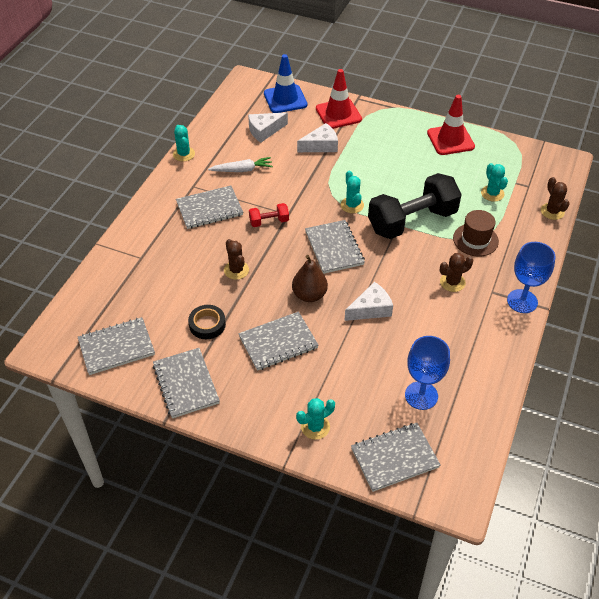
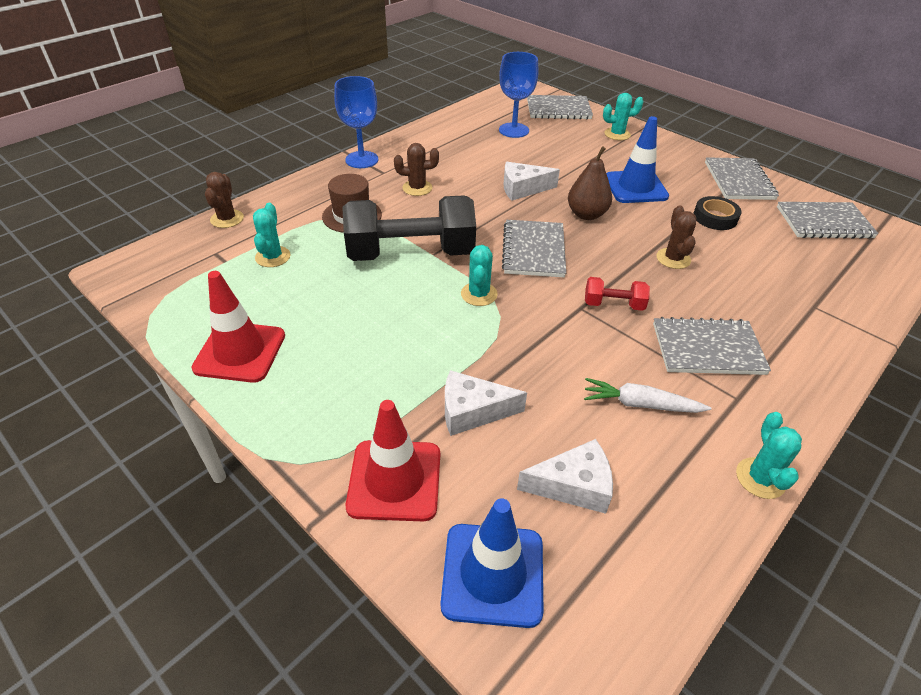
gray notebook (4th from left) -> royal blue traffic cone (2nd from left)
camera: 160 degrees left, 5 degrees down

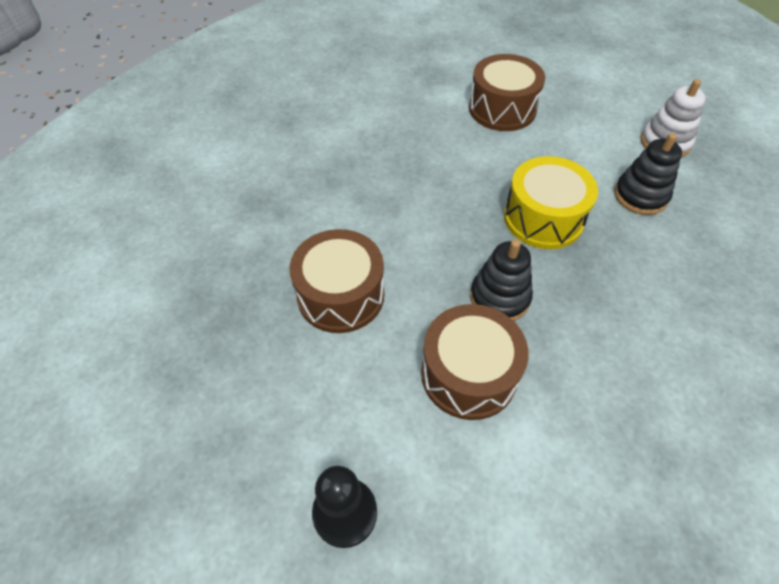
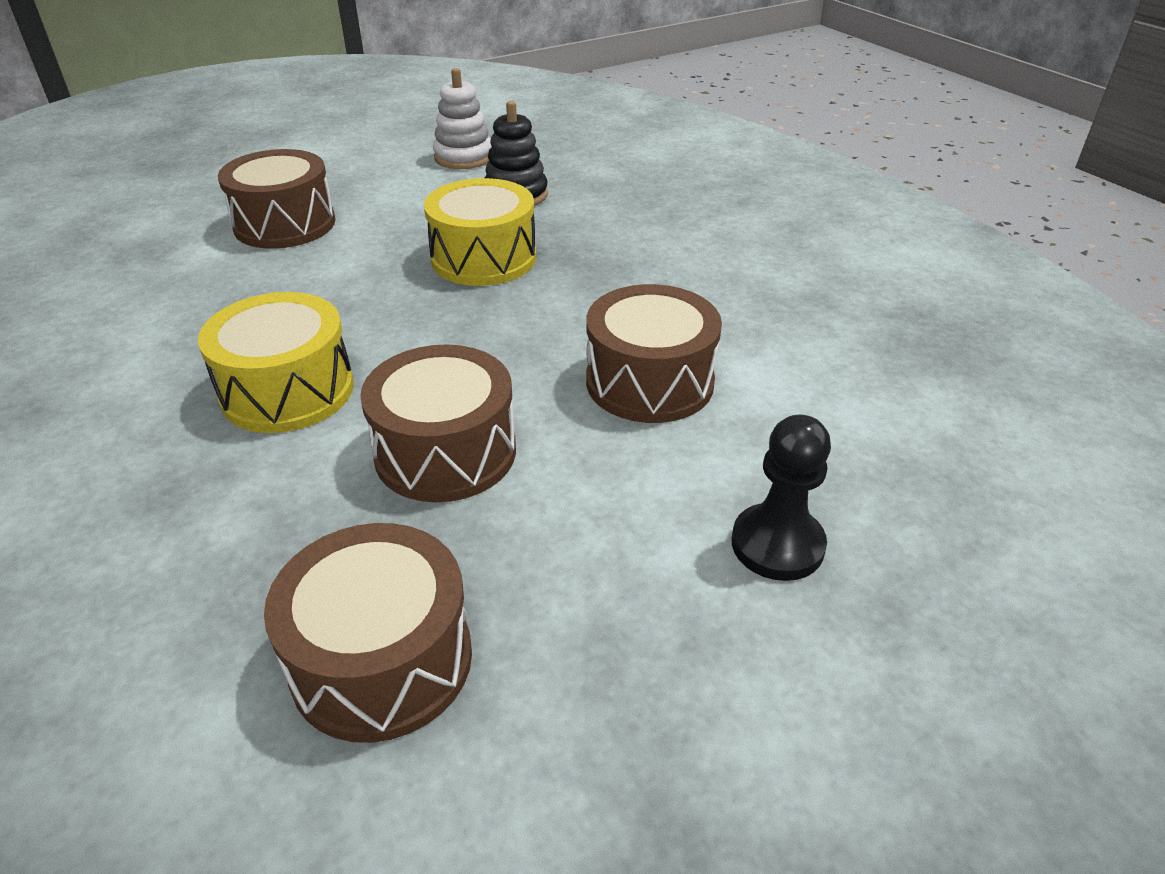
none -> bright yellow drum (1st from left)
none -> russet drum (2nd from left)
black ring stacker (1st from left) -> none
camera: 65 degrees left, 15 degrees down

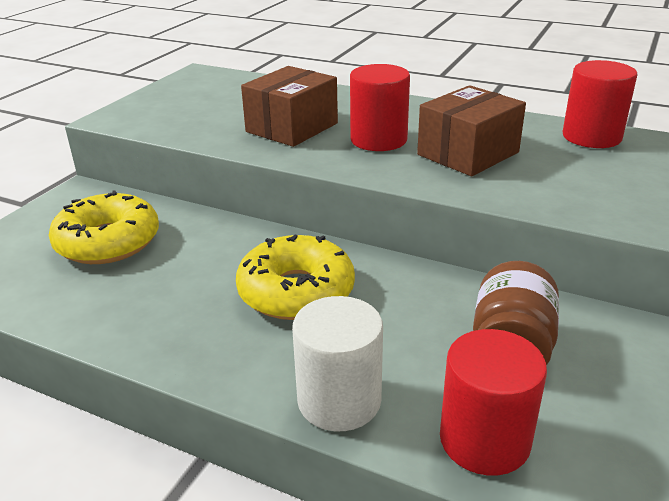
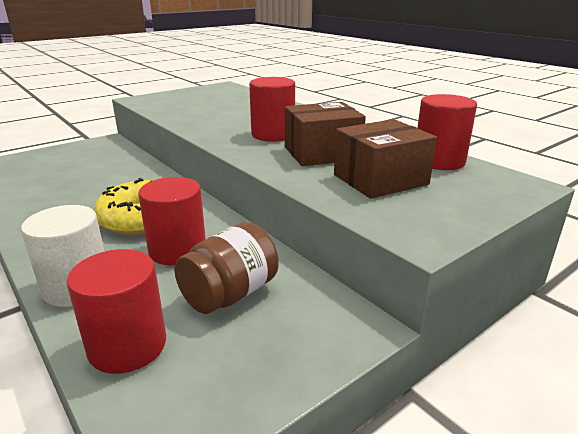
none -> red cylinder shape (2nd from left)
russet package (1st from left in the first image) -> russet package (2nd from left), move
bright yellow donut (1st from left) -> none
camera: 25 degrees right, 5 degrees down

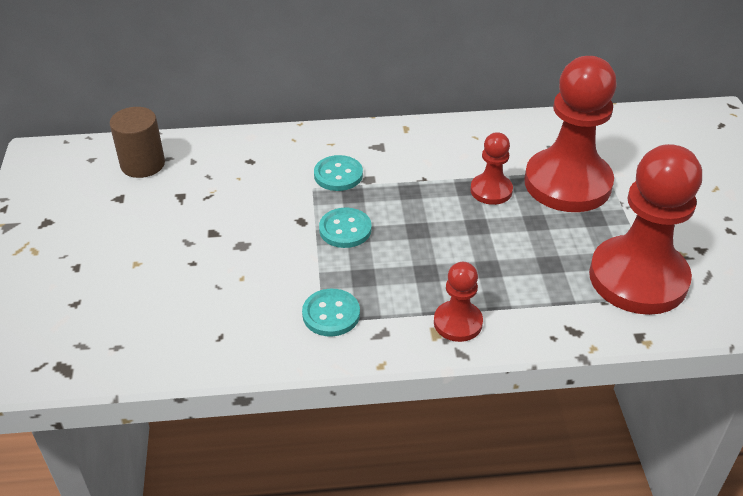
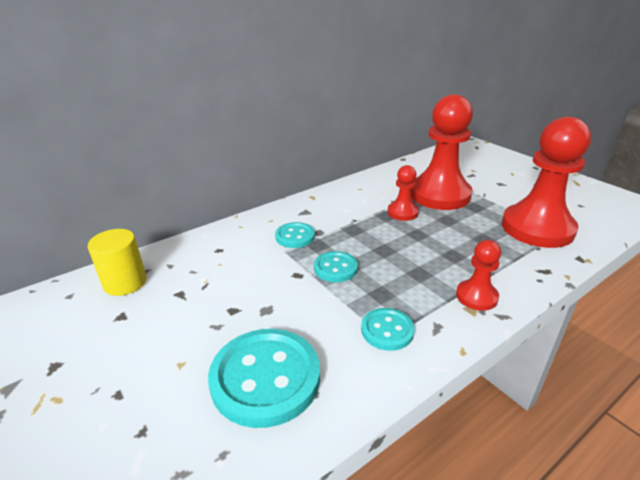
russet cylinder shape -> bright yellow cylinder shape
none -> turquoise sewing button (1st from left)
camera: 30 degrees left, 10 degrees down

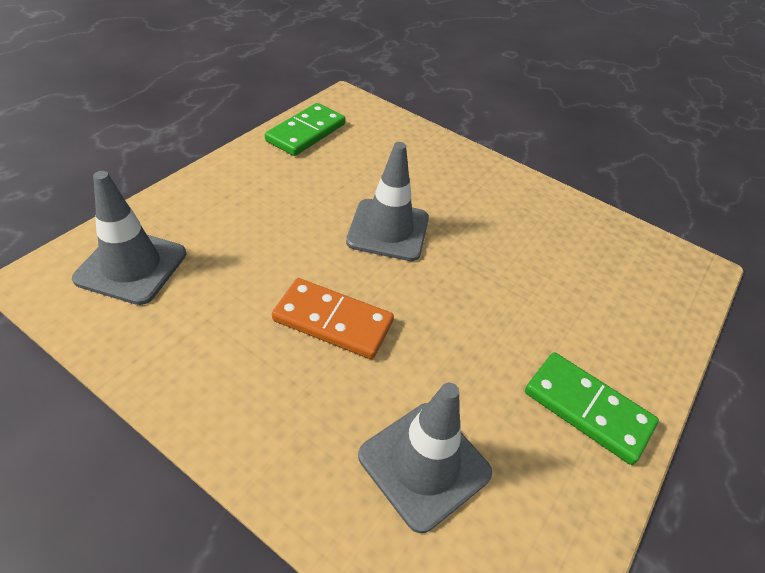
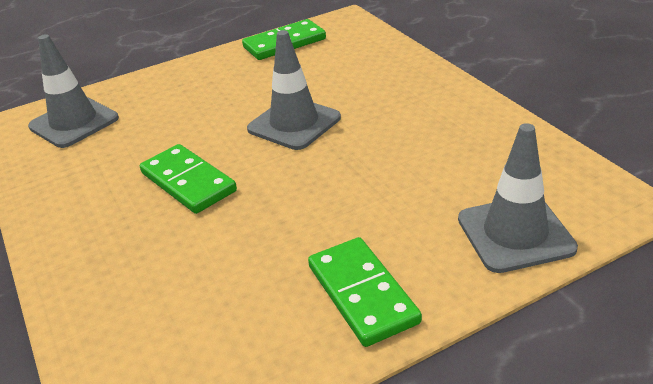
orange domino piece -> green domino piece (1st from left)
gray traffic cone (3rd from left), move
camera: 35 degrees right, 10 degrees down

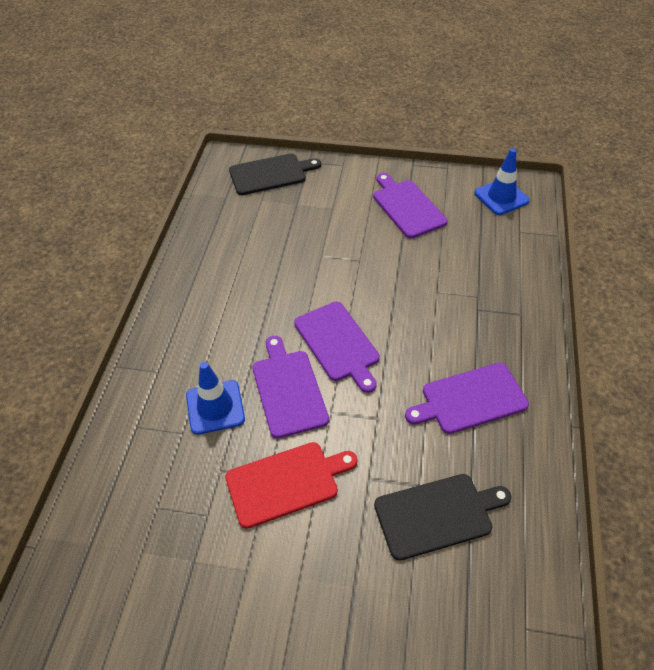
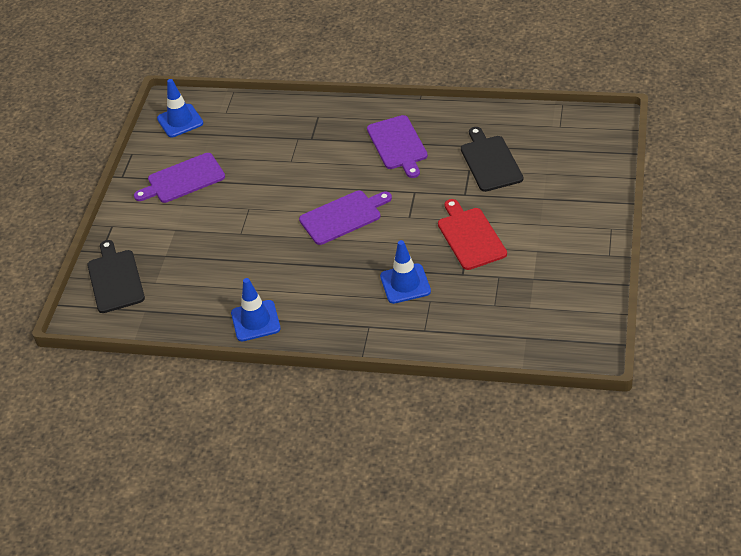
none -> royal blue traffic cone (2nd from left)
royal purple bread board (1st from left) -> none
camera: 85 degrees left, 5 degrees down

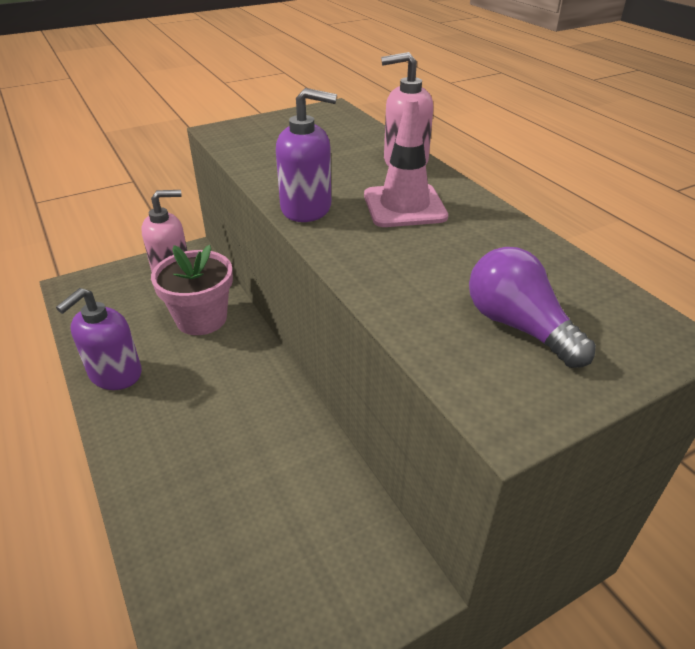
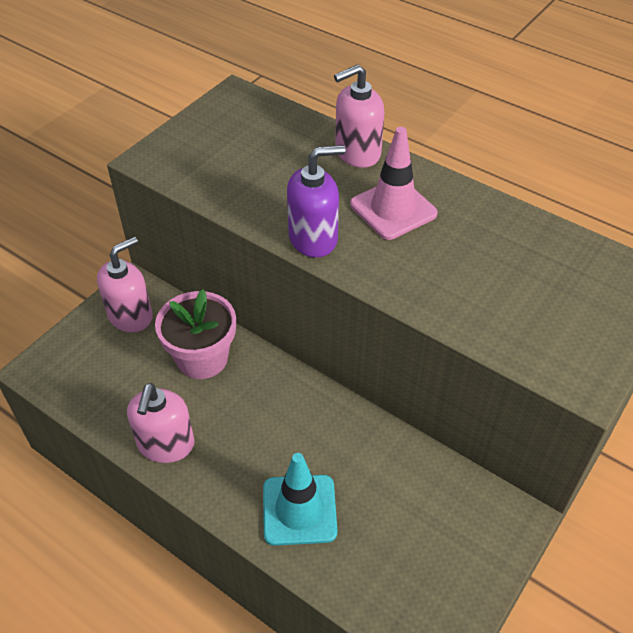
royal purple pump bottle (1st from left) -> rose-pink pump bottle (2nd from left)
none -> turquoise traffic cone
royal purple lightbulb -> none
camera: 25 degrees left, 10 degrees up

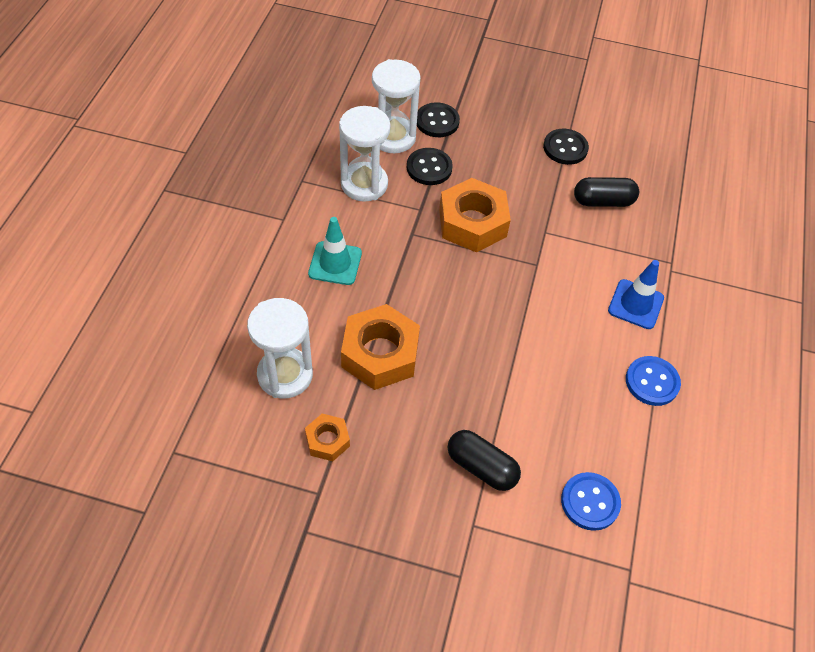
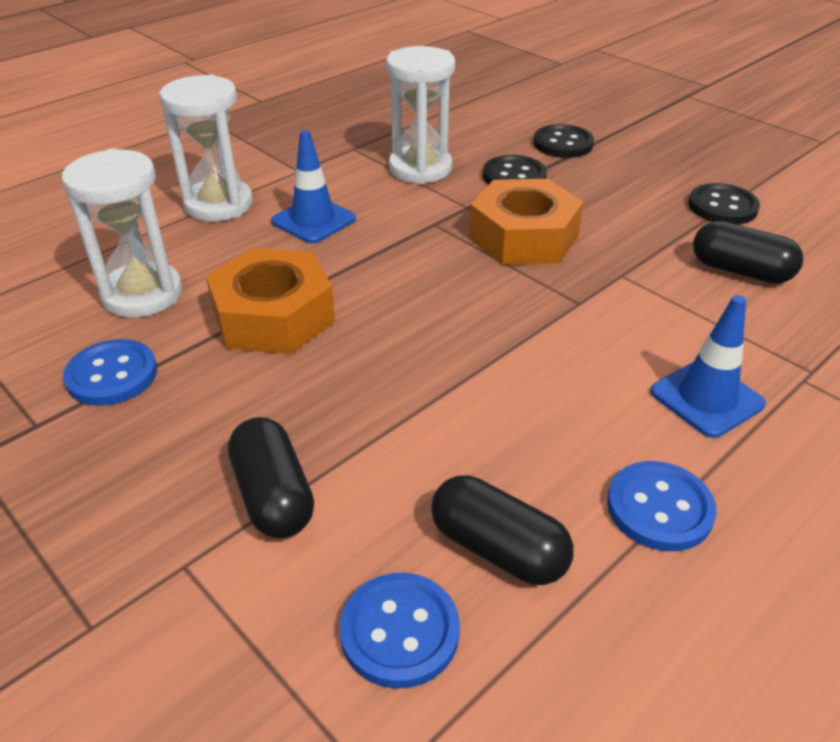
orange hex nut (1st from left) -> royal blue sewing button (1st from left)
snow-white sandglass (3rd from left in the first image) -> snow-white sandglass (2nd from left), move
turquoise traffic cone -> royal blue traffic cone (1st from left)
none -> black pill (2nd from left)
camera: 35 degrees right, 15 degrees down

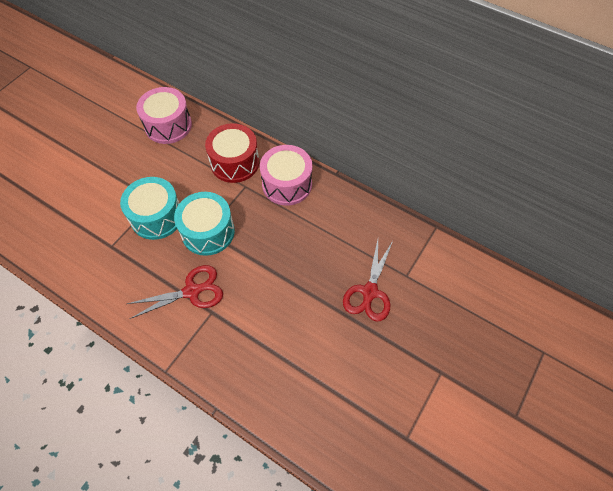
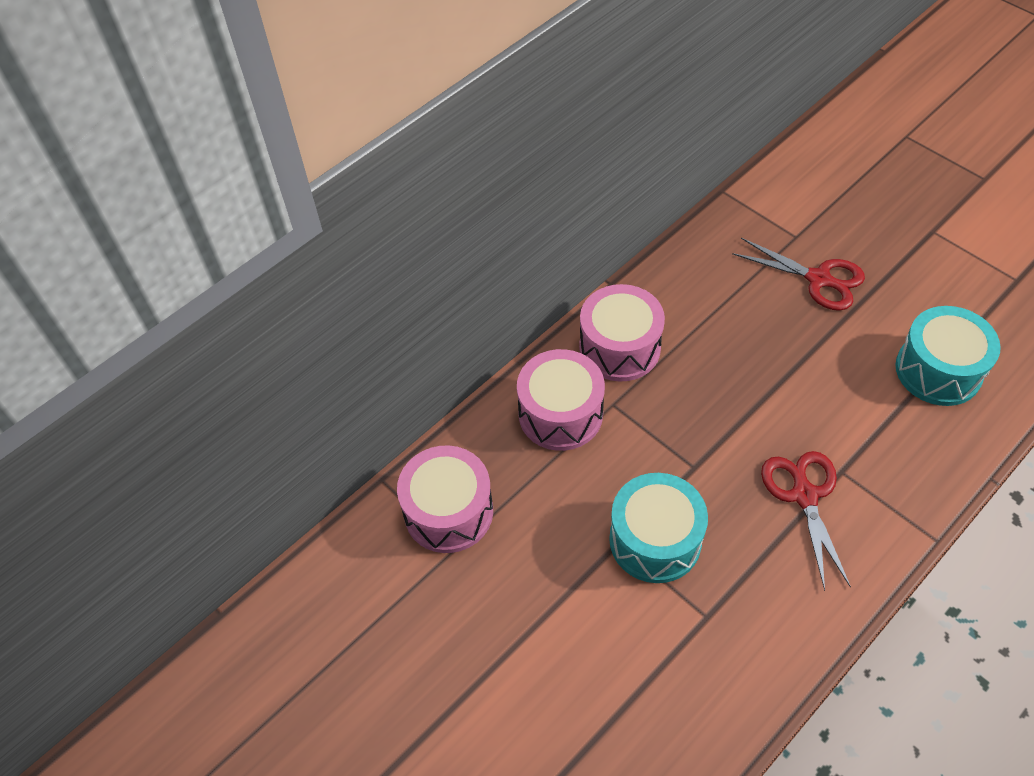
red drum -> rose-pink drum (2nd from left)
turquoise drum (2nd from left), move
camera: 75 degrees left, 5 degrees down

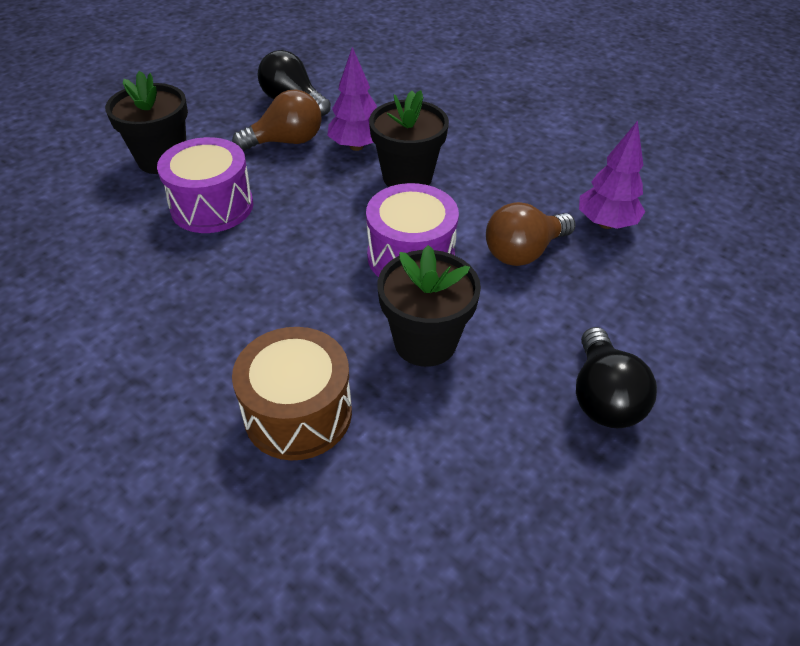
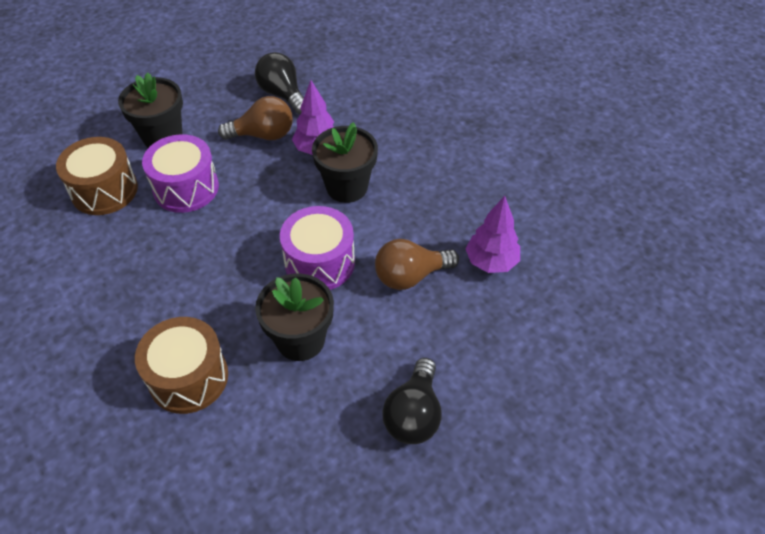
none -> russet drum (1st from left)
camera: 15 degrees right, 5 degrees up

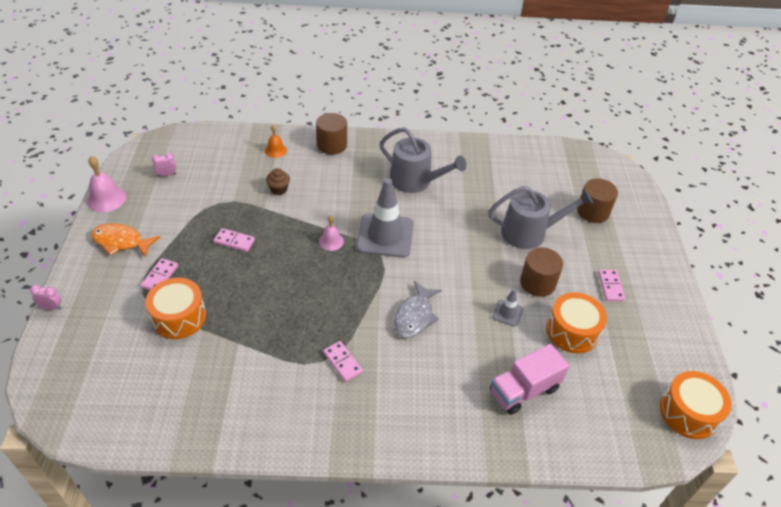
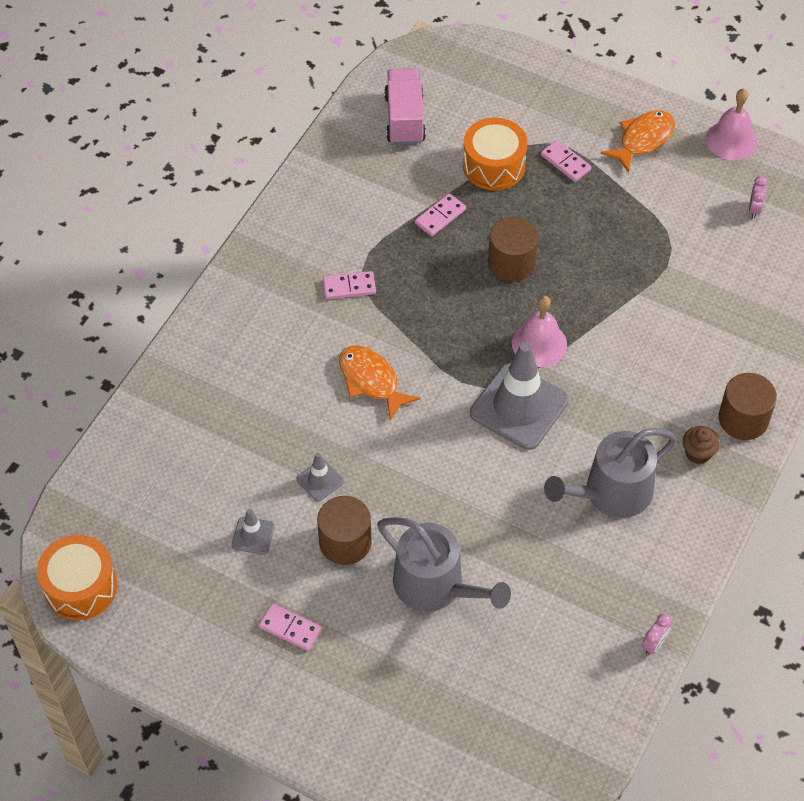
orange drum (2nd from left) -> gray traffic cone (1st from left)
gray fish -> orange fish (1st from left)
gray sprinkling can (2nd from left in the first image) -> gray sprinkling can (1st from left), 75 degrees counterclockwise
rose-pink lorry, move
rose-pink domino piece (2nd from left in the first image) -> rose-pink domino piece (3rd from left), move
russet cylinder shape (3rd from left in the first image) -> russet cylinder shape (2nd from left), move
rose-pink hand bell (2nd from left in the first image) -> rose-pink hand bell (1st from left), x1.57
rose-pink bedside clock (1st from left), move
russet fairy cake, move
orange hand bell -> none
camera: 120 degrees right, 10 degrees up

